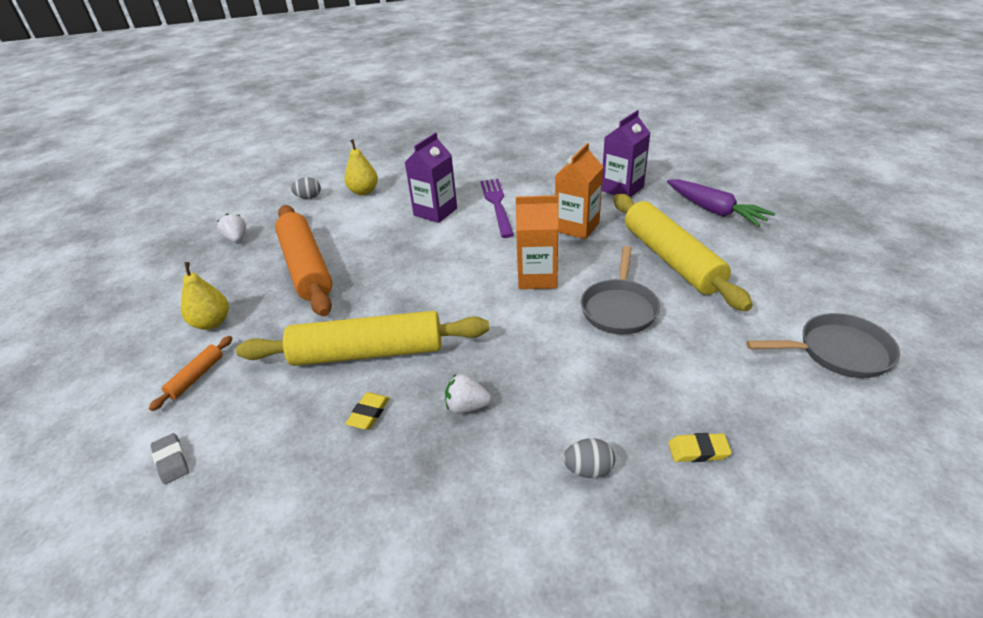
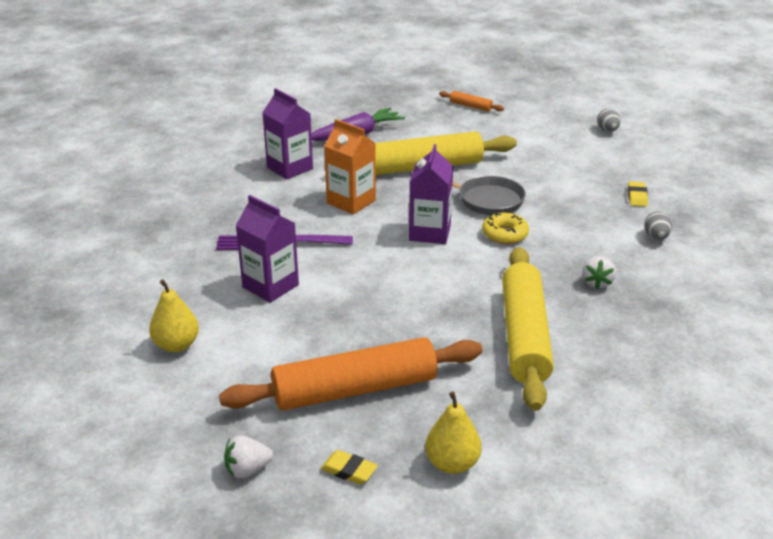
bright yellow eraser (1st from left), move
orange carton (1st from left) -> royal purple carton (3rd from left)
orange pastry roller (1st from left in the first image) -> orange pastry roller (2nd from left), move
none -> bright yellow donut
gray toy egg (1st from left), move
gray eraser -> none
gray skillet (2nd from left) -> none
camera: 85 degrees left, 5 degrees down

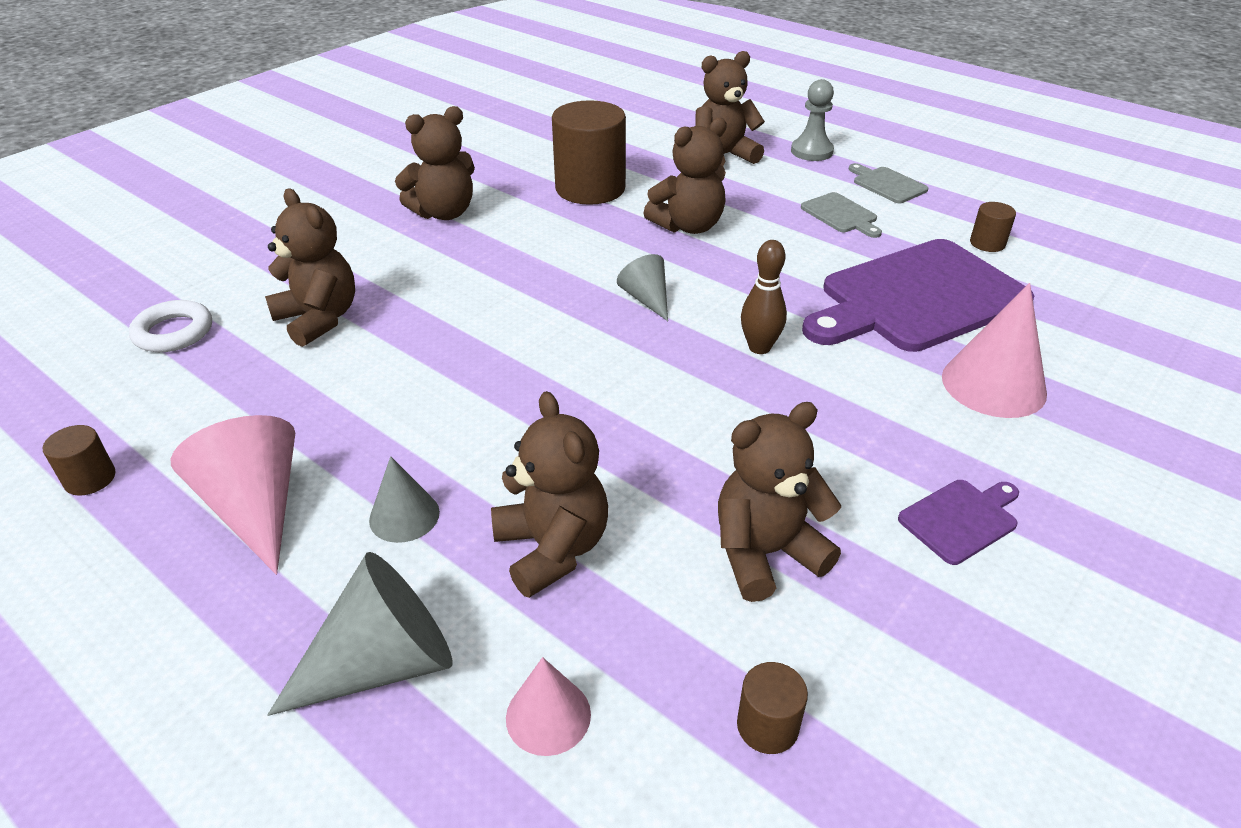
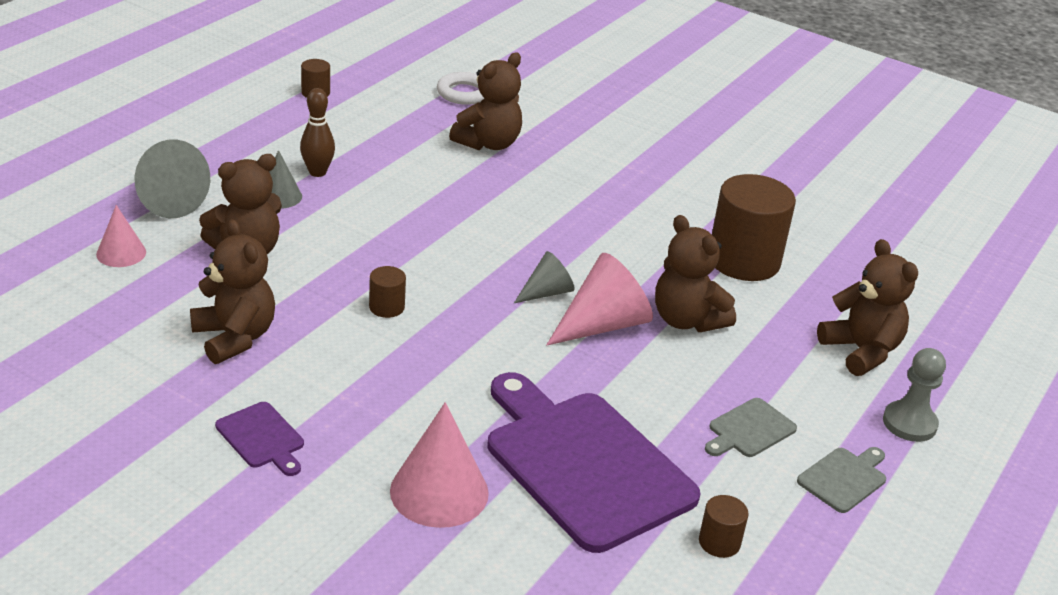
russet bowling pin, move
russet cylinder shape (3rd from left in the first image) -> russet cylinder shape (2nd from left), move
rose-pink cone shape (1st from left in the first image) -> rose-pink cone shape (3rd from left), move
russet teddy (2nd from left) -> none
camera: 80 degrees right, 5 degrees down

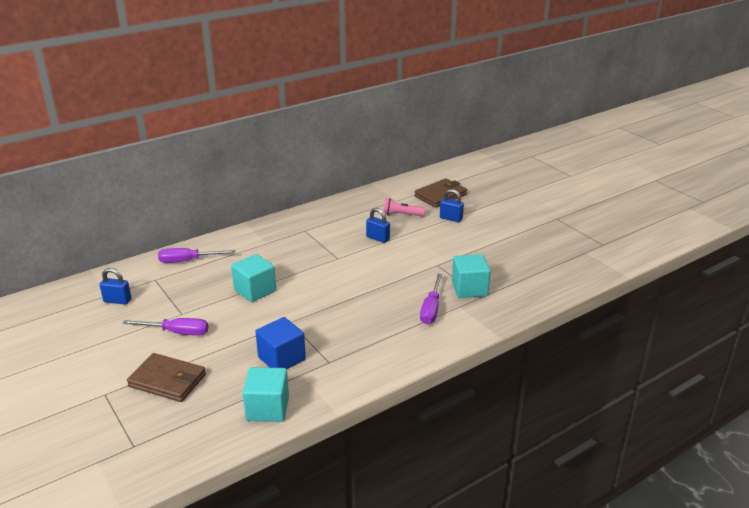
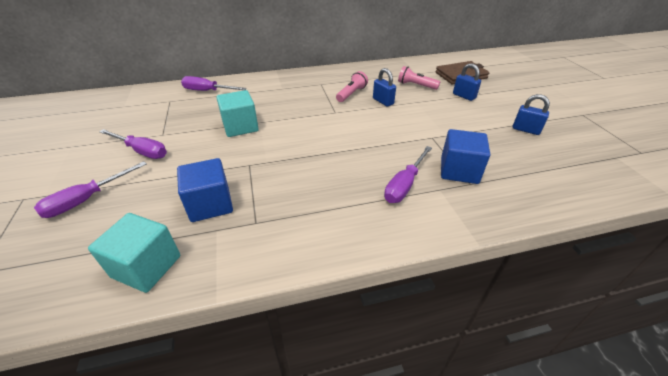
russet wallet (1st from left) -> royal purple screwdriver (1st from left)
none -> rose-pink flashlight (1st from left)
turquoise block (3rd from left) -> royal blue block (2nd from left)
royal blue small lock (1st from left in the first image) -> royal blue small lock (3rd from left), move
camera: 20 degrees right, 10 degrees up

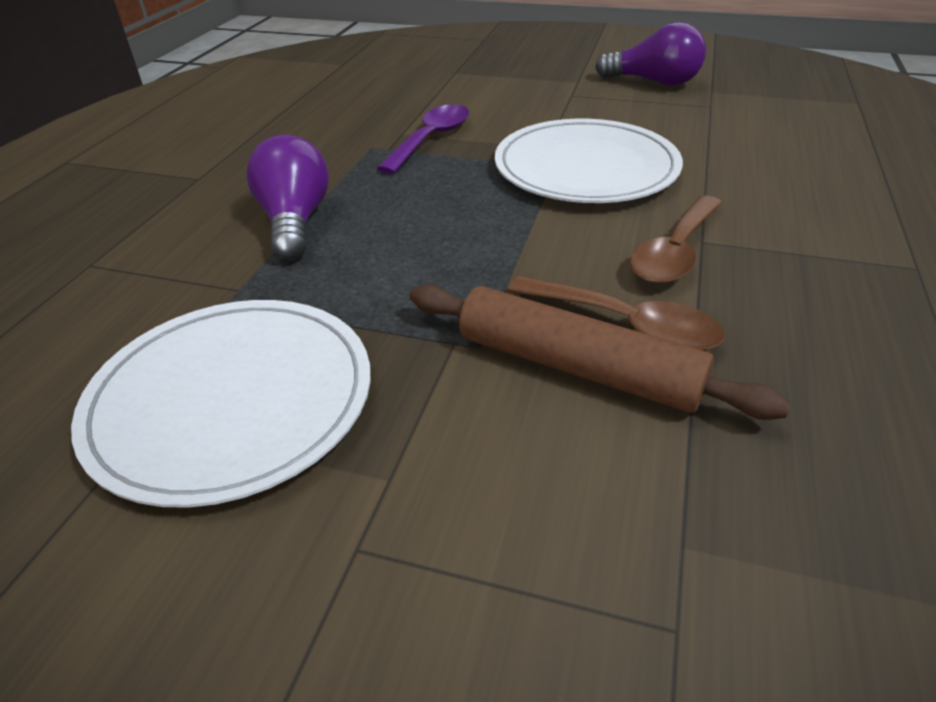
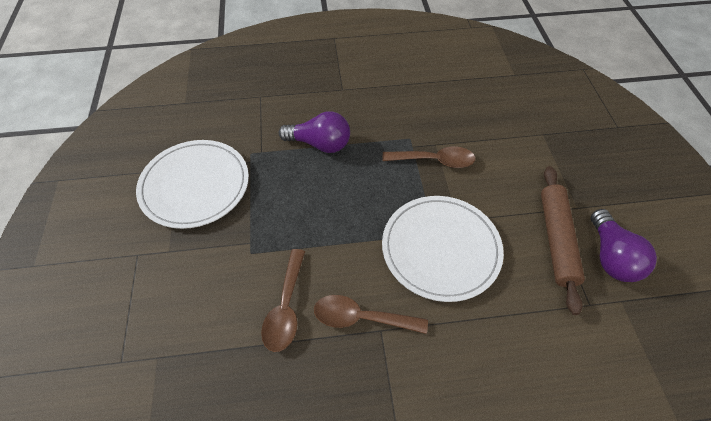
royal purple lightbulb (1st from left), 45 degrees clockwise
royal purple tablespoon -> russet tablespoon (3rd from left)
russet pastry roller, move
camera: 65 degrees right, 15 degrees up

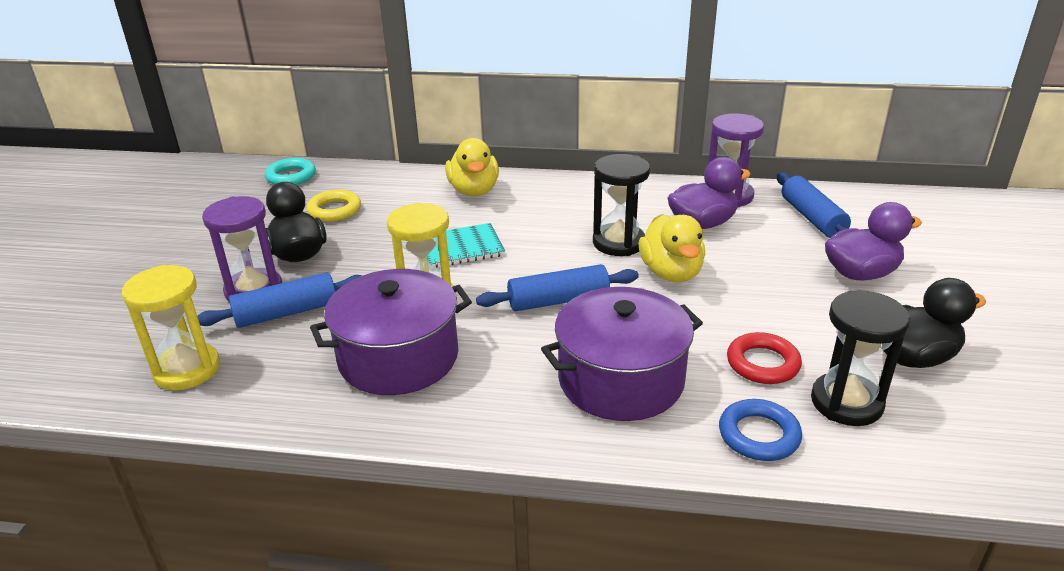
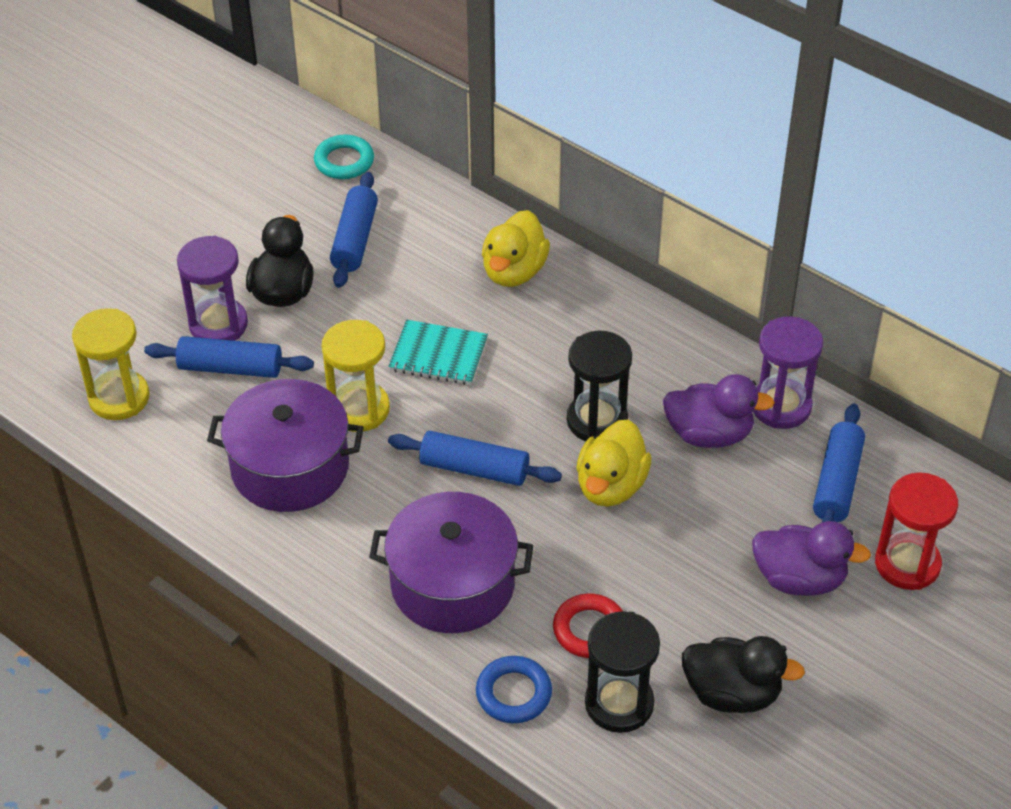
bright yellow torus -> royal blue pastry roller (2nd from left)
none -> red sandglass
camera: 30 degrees right, 15 degrees up

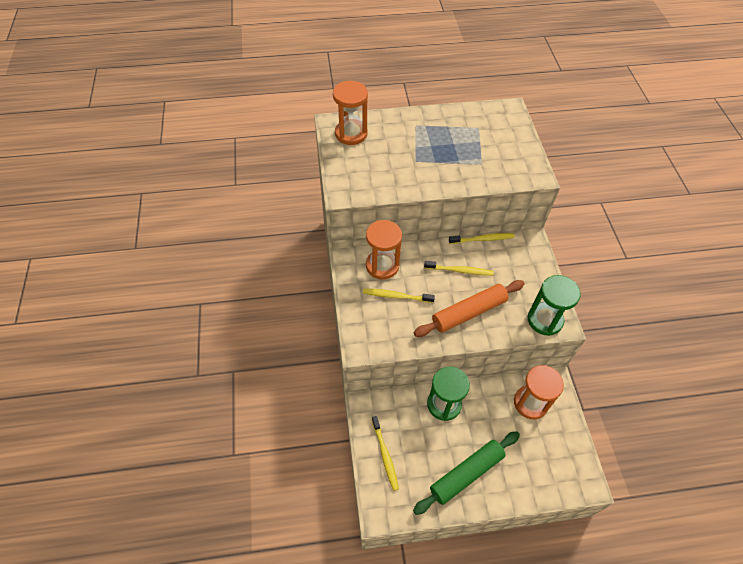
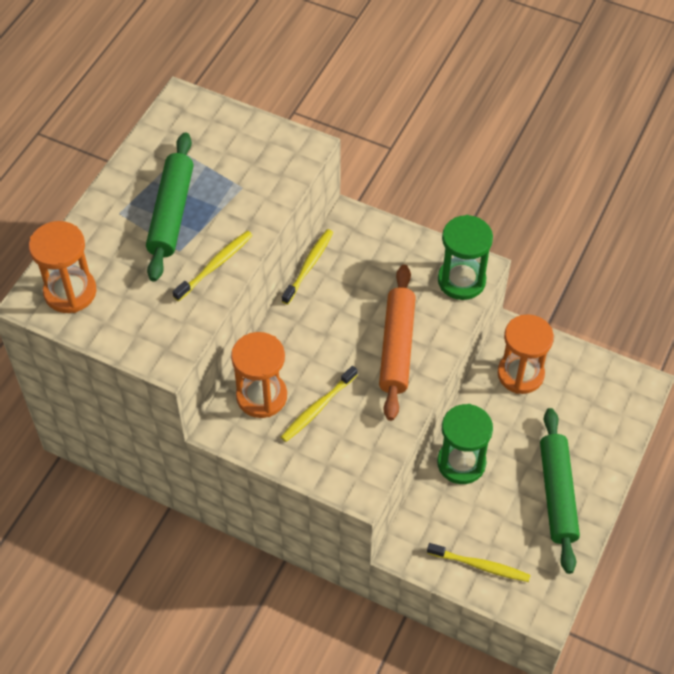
none -> green pastry roller (1st from left)
bright yellow tooth brush (3rd from left in the first image) -> bright yellow tooth brush (1st from left), move
camera: 55 degrees left, 0 degrees up

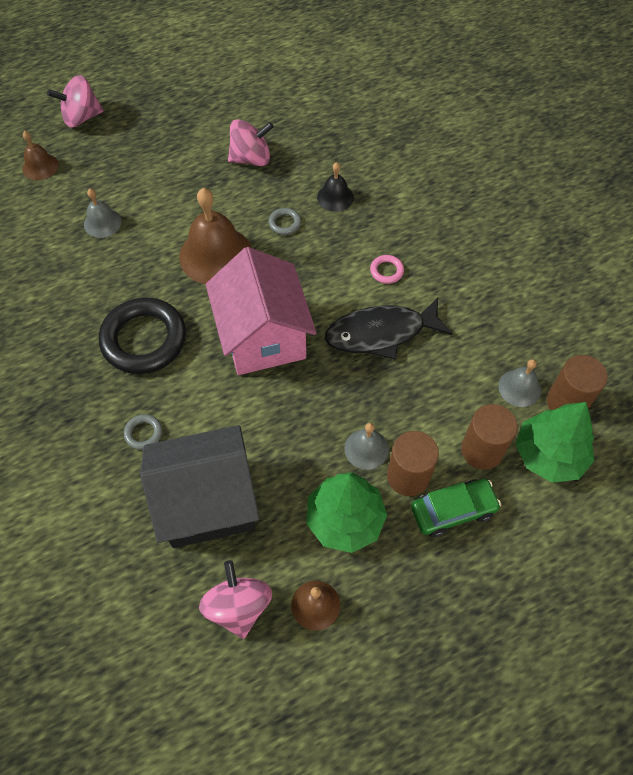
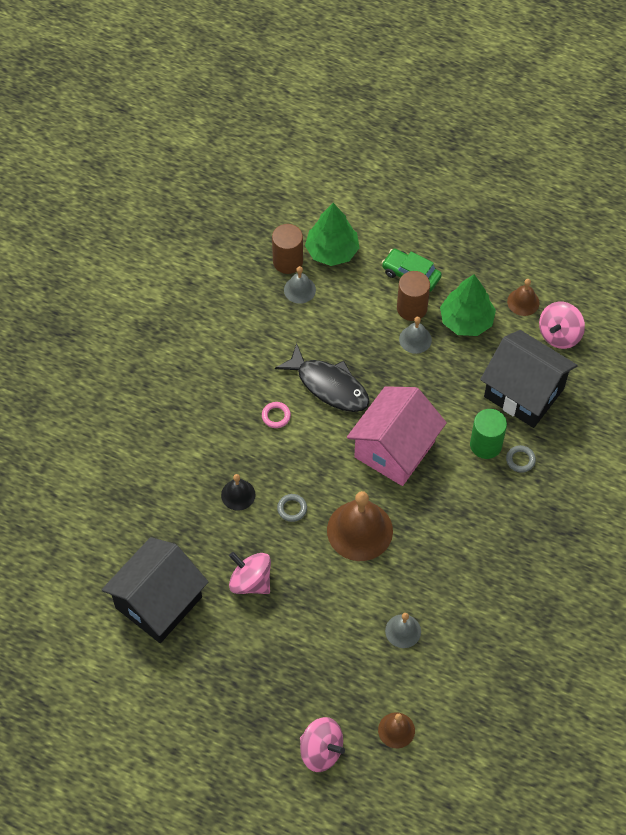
none -> black toy house (1st from left)
none -> green cylinder shape
black torus -> none
russet cylinder shape (2nd from left) -> none
camera: 130 degrees left, 0 degrees up

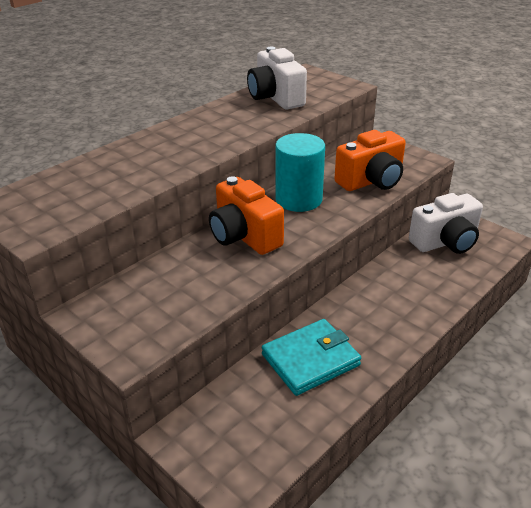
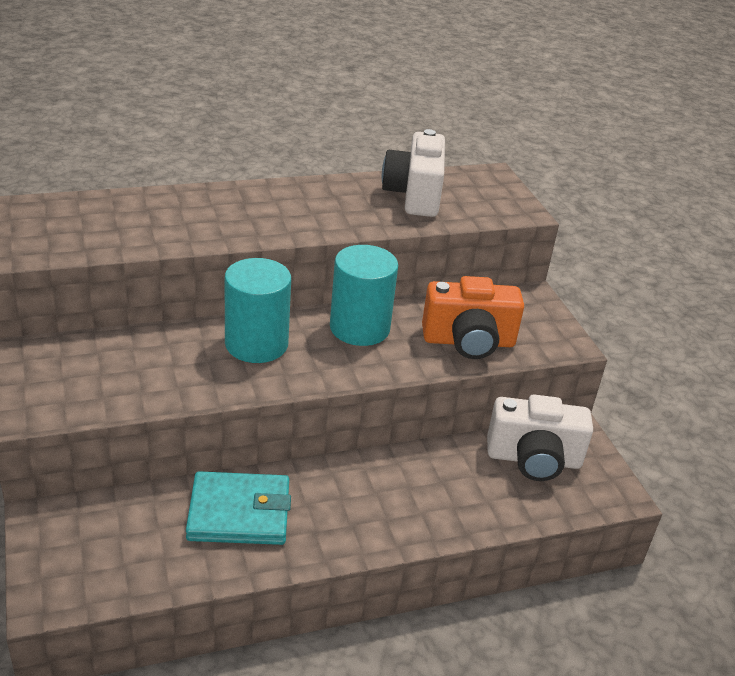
orange compact camera (1st from left) -> turquoise cylinder shape (1st from left)
camera: 25 degrees right, 0 degrees up

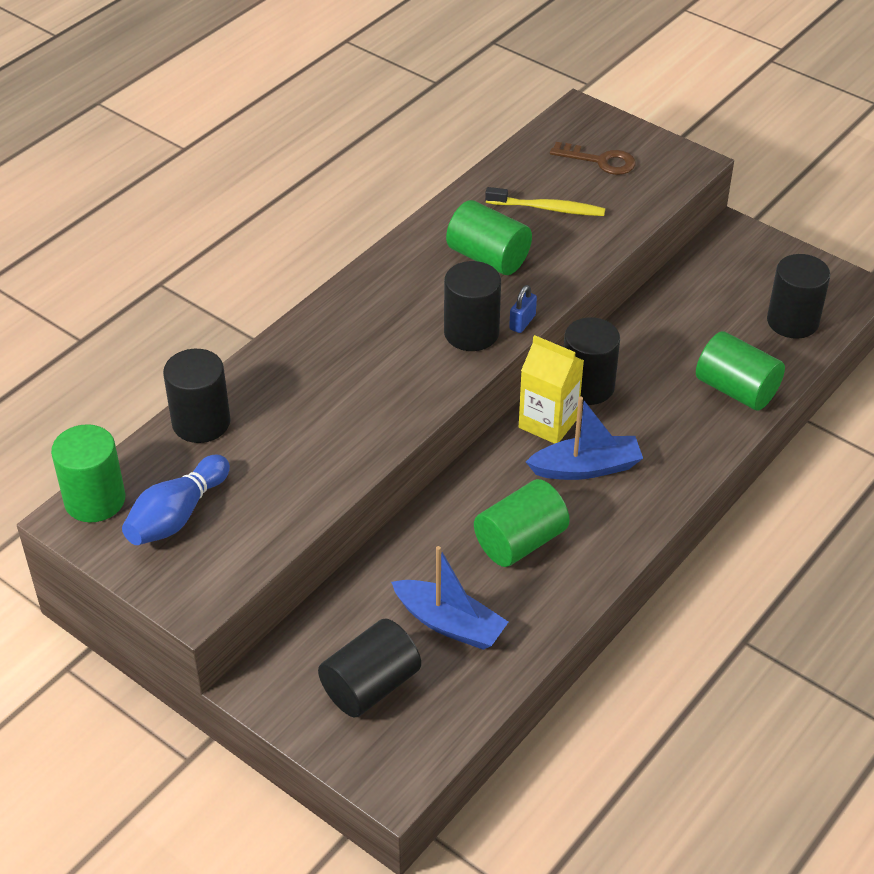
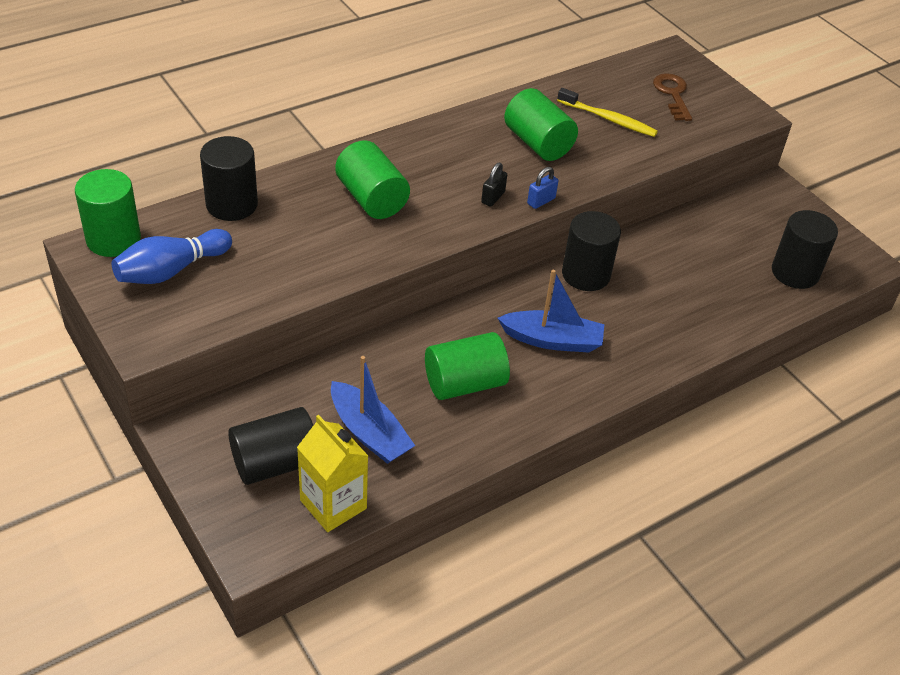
bright yellow carton, move
green cylinder shape (4th from left in the first image) -> green cylinder shape (2nd from left), move
black cylinder shape (3rd from left) -> black small lock
russet key, 135 degrees counterclockwise
camera: 15 degrees right, 0 degrees up

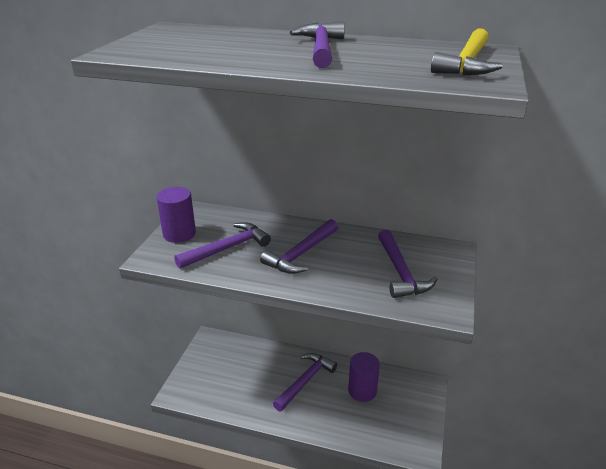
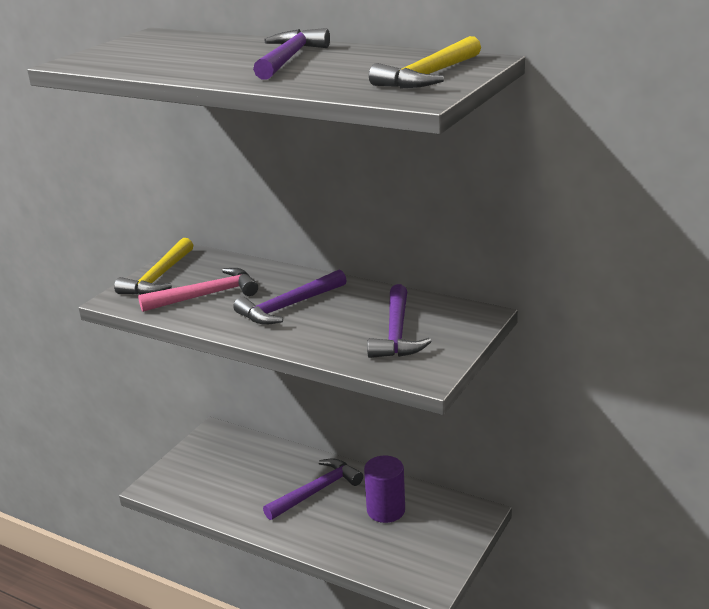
royal purple cylinder shape (1st from left) -> bright yellow claw hammer (1st from left)
royal purple claw hammer (1st from left) -> rose-pink claw hammer
camera: 15 degrees right, 5 degrees down

